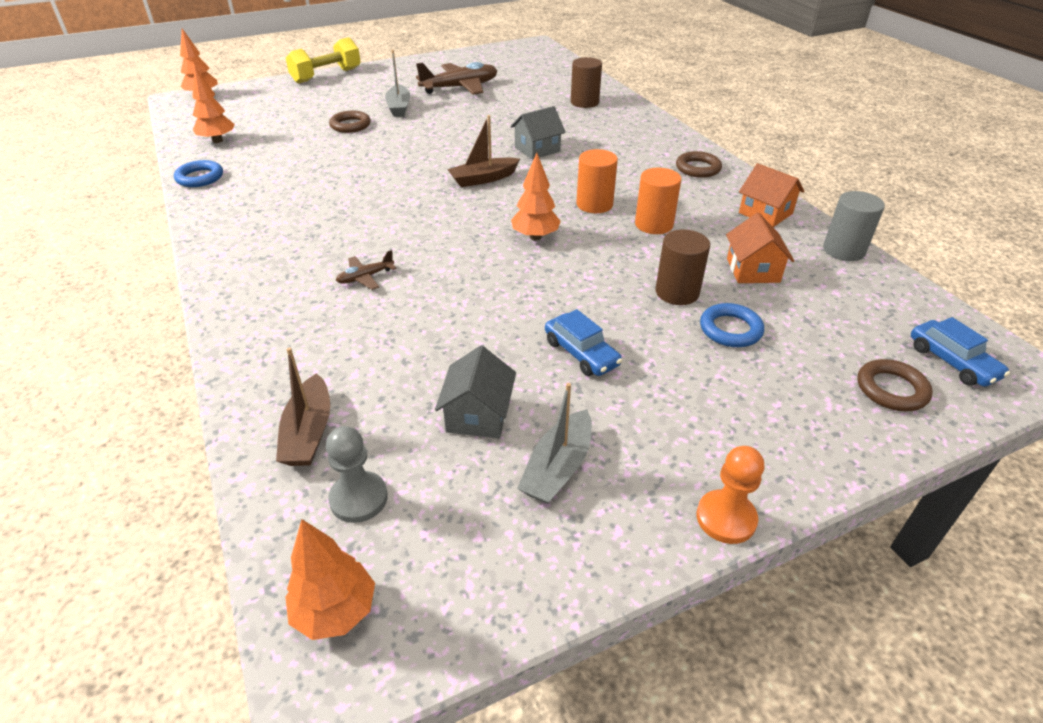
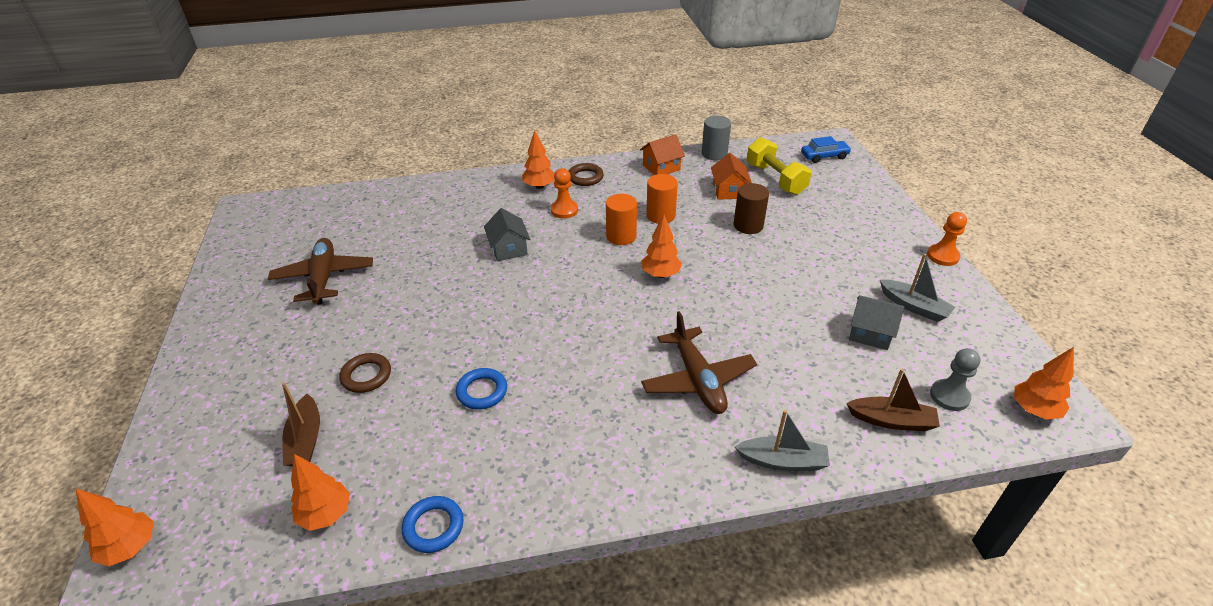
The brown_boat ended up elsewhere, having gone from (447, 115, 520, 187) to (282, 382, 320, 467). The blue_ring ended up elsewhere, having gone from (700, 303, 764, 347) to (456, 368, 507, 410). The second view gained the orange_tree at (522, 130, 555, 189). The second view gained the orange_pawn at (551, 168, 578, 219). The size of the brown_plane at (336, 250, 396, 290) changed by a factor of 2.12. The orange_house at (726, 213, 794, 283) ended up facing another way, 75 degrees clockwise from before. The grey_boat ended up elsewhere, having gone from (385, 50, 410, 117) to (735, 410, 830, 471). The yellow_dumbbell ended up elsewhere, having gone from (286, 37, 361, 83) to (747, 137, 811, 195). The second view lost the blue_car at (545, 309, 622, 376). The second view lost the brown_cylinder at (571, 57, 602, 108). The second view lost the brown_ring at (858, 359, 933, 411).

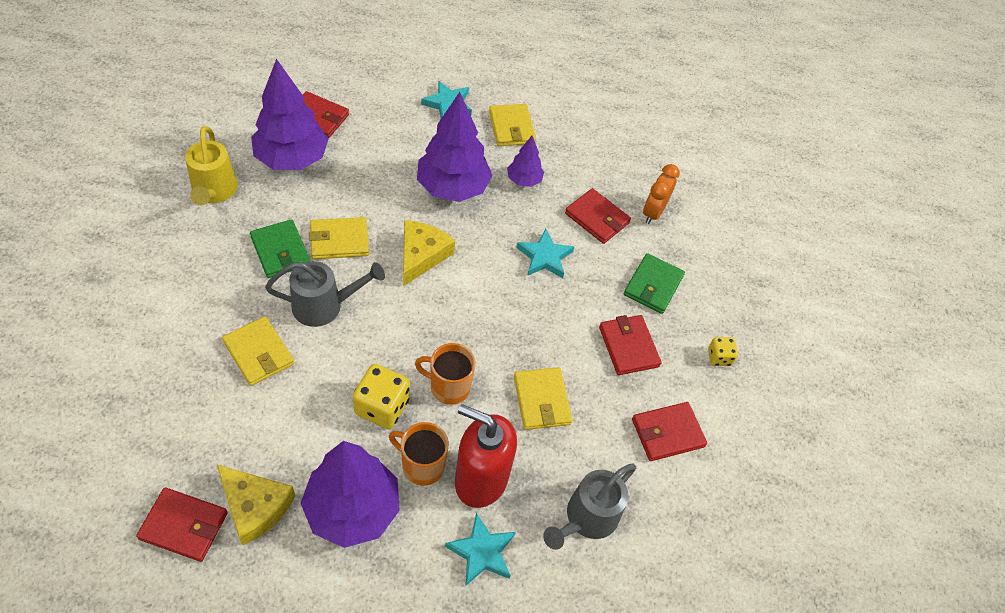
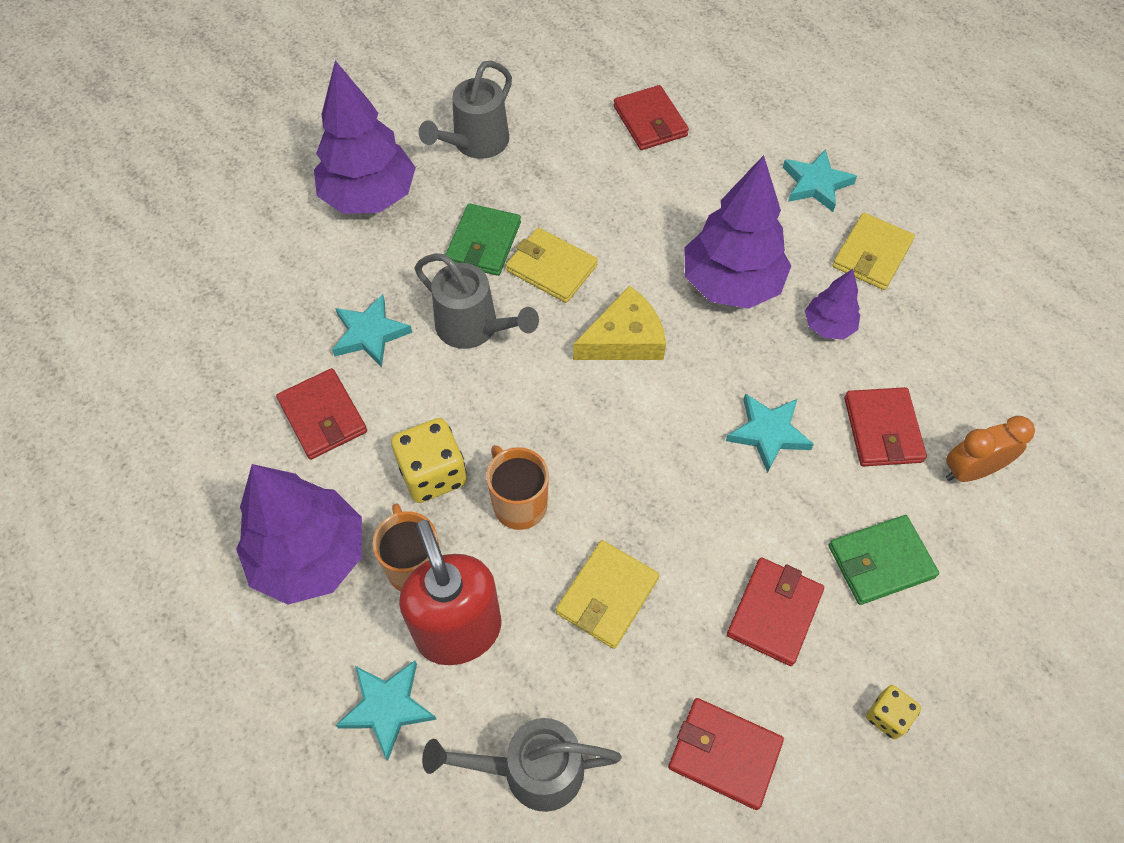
The red_wallet ended up elsewhere, having gone from (136, 487, 228, 562) to (276, 368, 367, 460). The purple_tree ended up elsewhere, having gone from (251, 59, 329, 170) to (314, 60, 416, 214). Where the yellow_wallet stood at (222, 316, 294, 386), the turquoise_star came to stand at (332, 294, 412, 367). What was the yellow_watering_can at (185, 126, 238, 205) turned into the grey_watering_can at (419, 61, 512, 159). The second view lost the yellow_cheese at (217, 465, 295, 545).

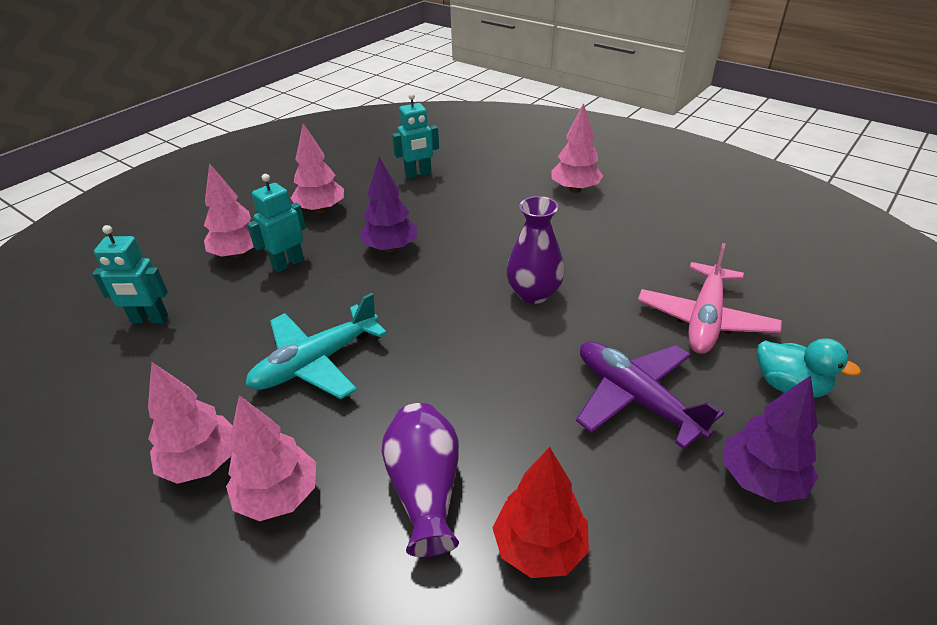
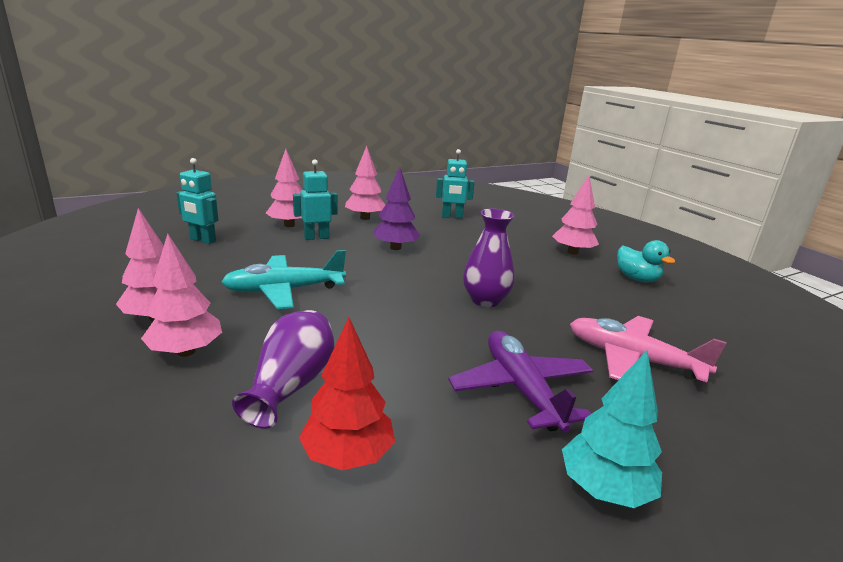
What was the purple_tree at (723, 375, 818, 502) turned into the turquoise_tree at (562, 350, 662, 508). The pink_plane at (638, 243, 782, 354) ended up facing another way, 75 degrees clockwise from before. The turquoise_duck ended up elsewhere, having gone from (757, 338, 861, 398) to (617, 240, 675, 282).

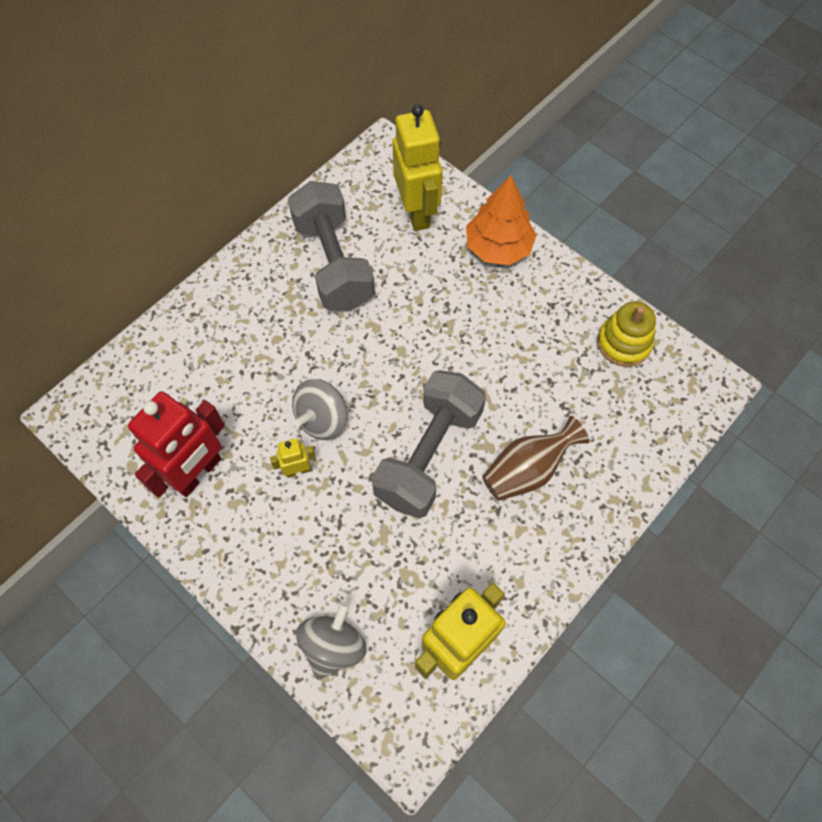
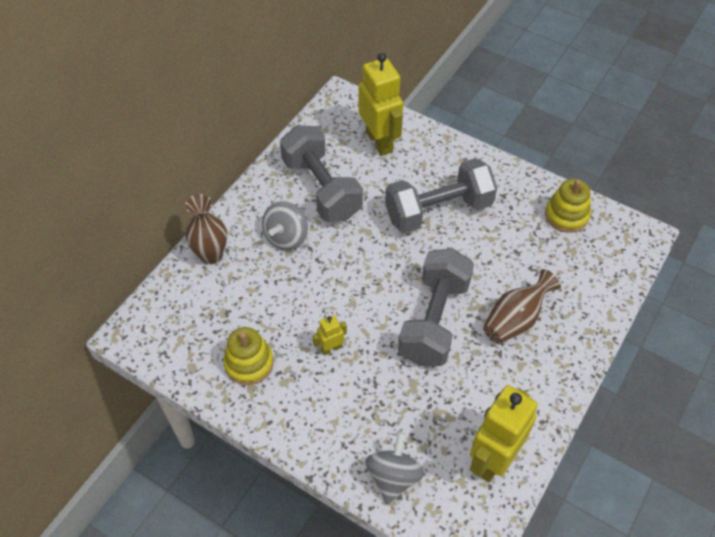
The second view gained the brown_vase at (185, 194, 227, 264). Where the red_robot stood at (128, 392, 225, 498), the yellow_stacking_toy came to stand at (223, 327, 273, 385). The grey_spinning_top ended up elsewhere, having gone from (292, 379, 348, 440) to (262, 201, 308, 251). The second view gained the grey_dumbbell at (385, 158, 497, 233). The second view lost the orange_tree at (466, 175, 536, 265).

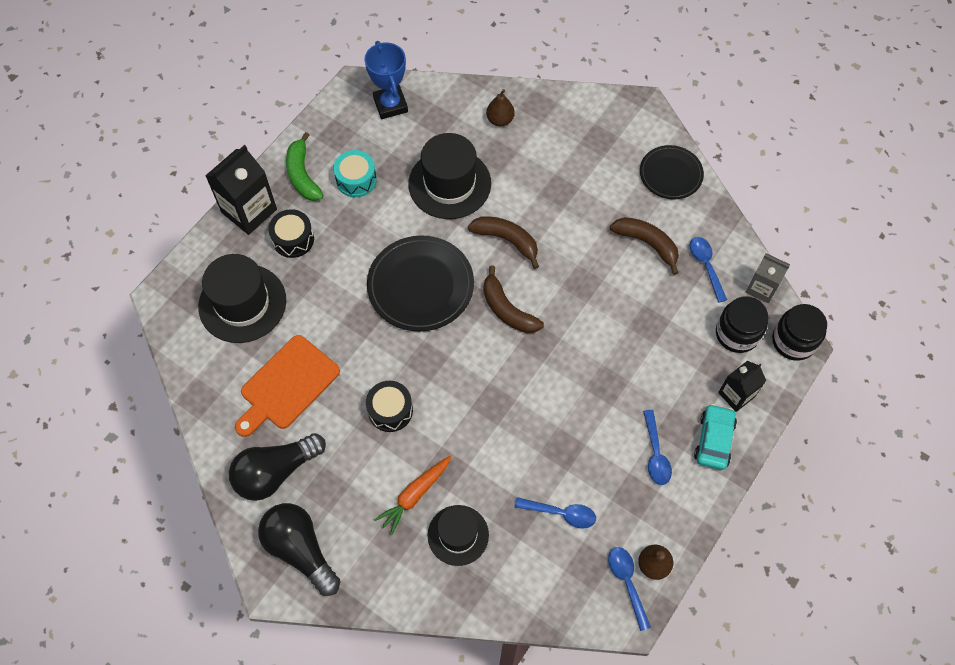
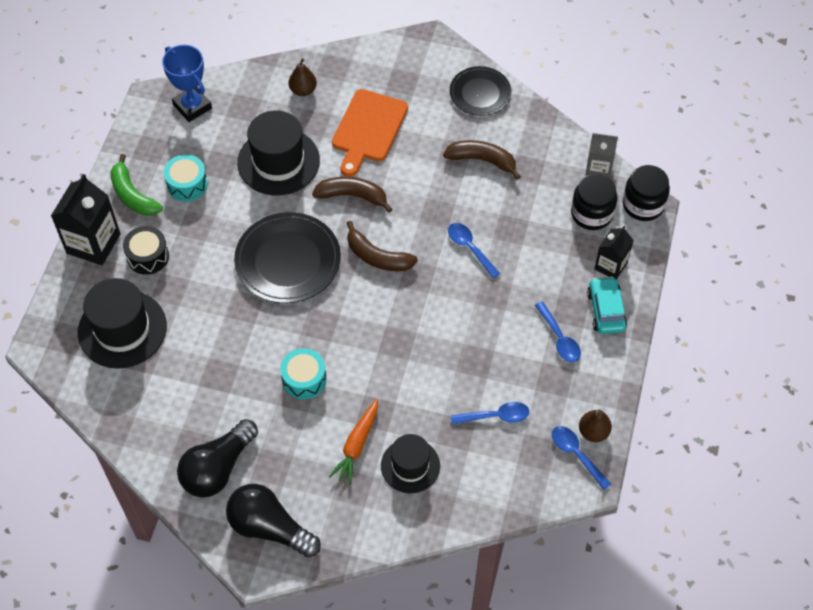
What was the black_drum at (366, 381, 413, 432) turned into the turquoise_drum at (280, 348, 326, 399). The orange_cutting_board ended up elsewhere, having gone from (235, 335, 340, 437) to (332, 89, 408, 177). The blue_spoon ended up elsewhere, having gone from (690, 237, 727, 303) to (448, 223, 500, 278).

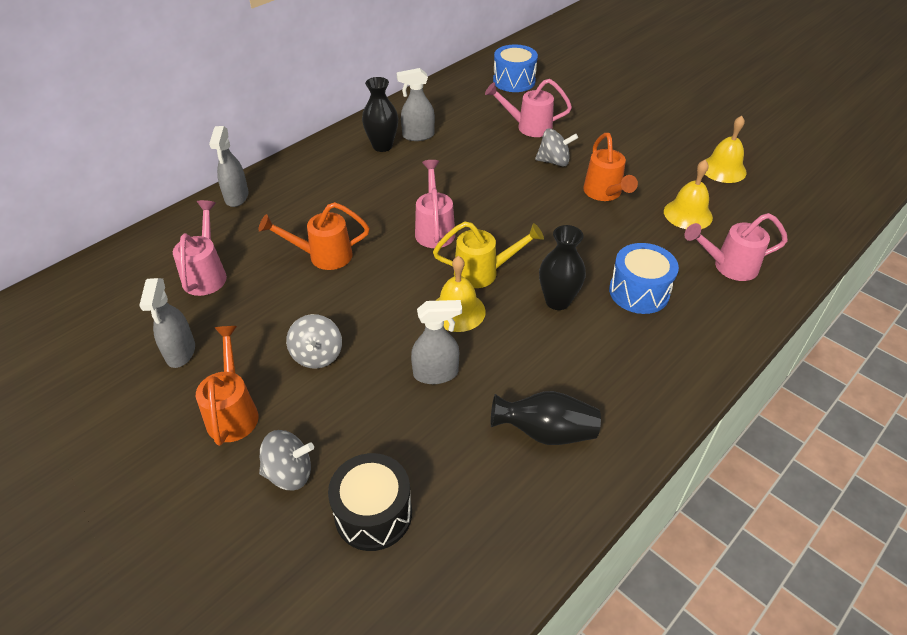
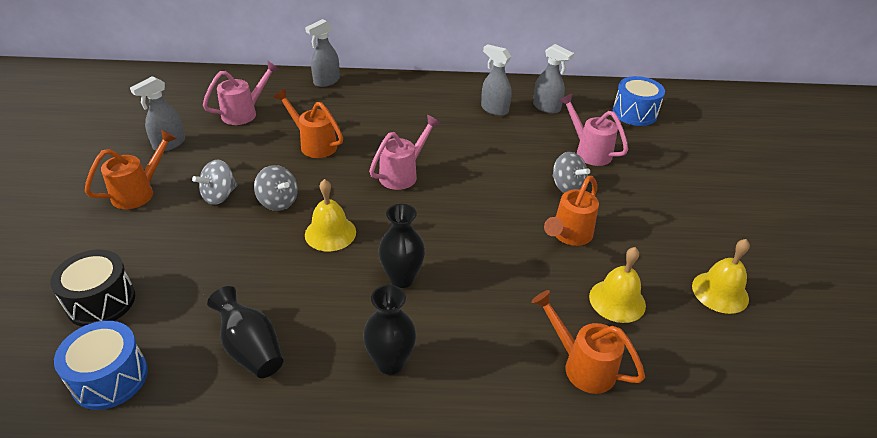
The blue_drum ended up elsewhere, having gone from (609, 243, 679, 314) to (54, 321, 148, 410). The grey_spinning_top ended up elsewhere, having gone from (259, 430, 314, 490) to (254, 165, 298, 211). The black_vase ended up elsewhere, having gone from (362, 77, 398, 152) to (363, 285, 416, 375). What was the pink_watering_can at (684, 213, 788, 281) turned into the orange_watering_can at (531, 290, 645, 394). The grey_spray_bottle ended up elsewhere, having gone from (411, 300, 462, 384) to (533, 44, 574, 114). The second view lost the yellow_watering_can at (433, 221, 544, 288).

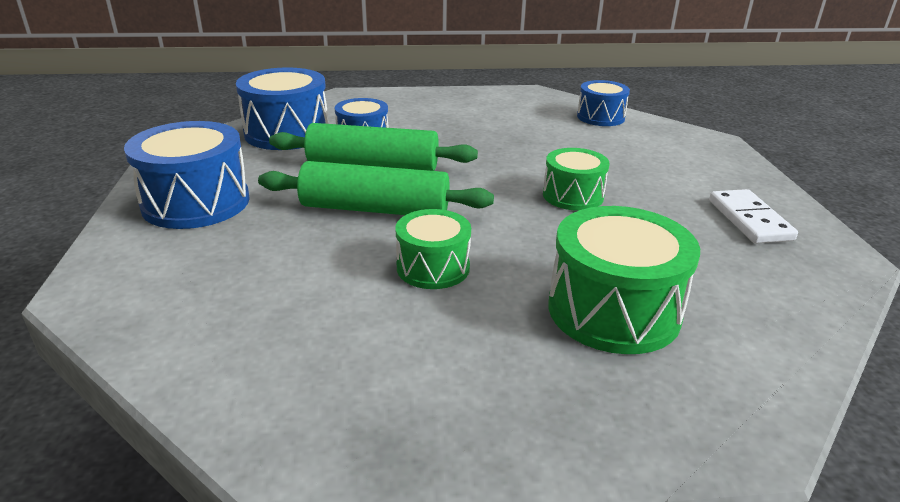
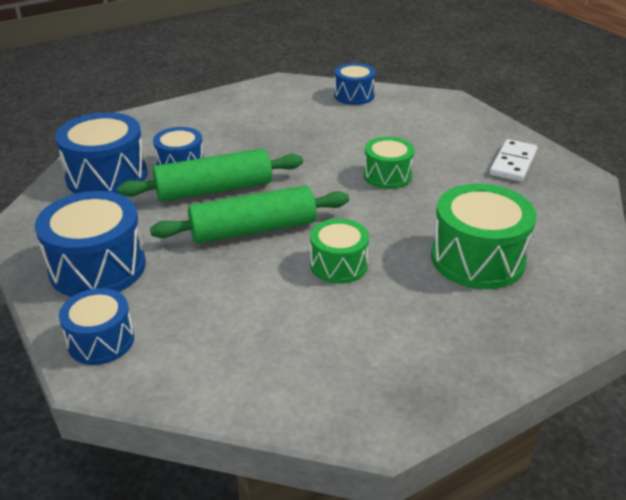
The second view gained the blue_drum at (59, 288, 134, 365). The white_domino at (709, 189, 798, 243) ended up facing another way, 60 degrees clockwise from before.

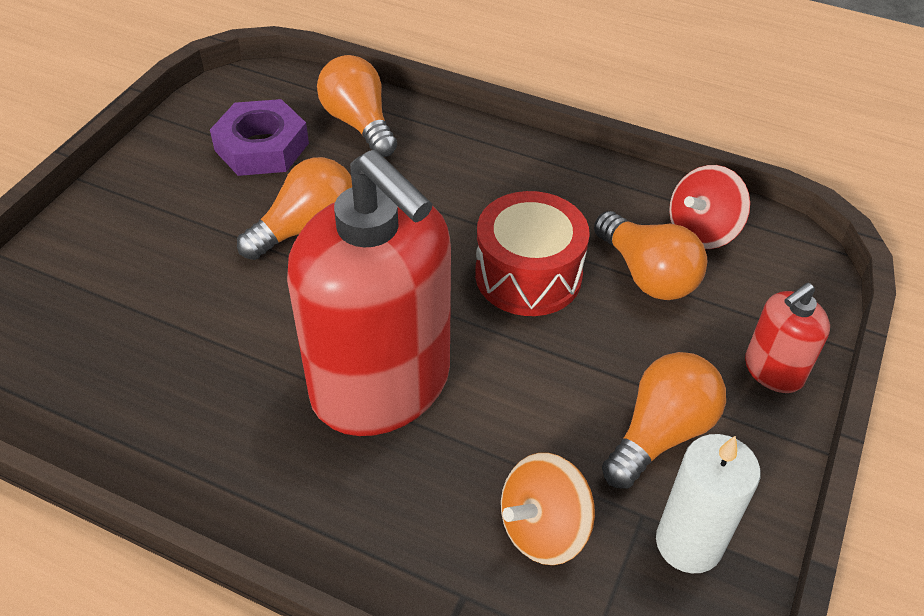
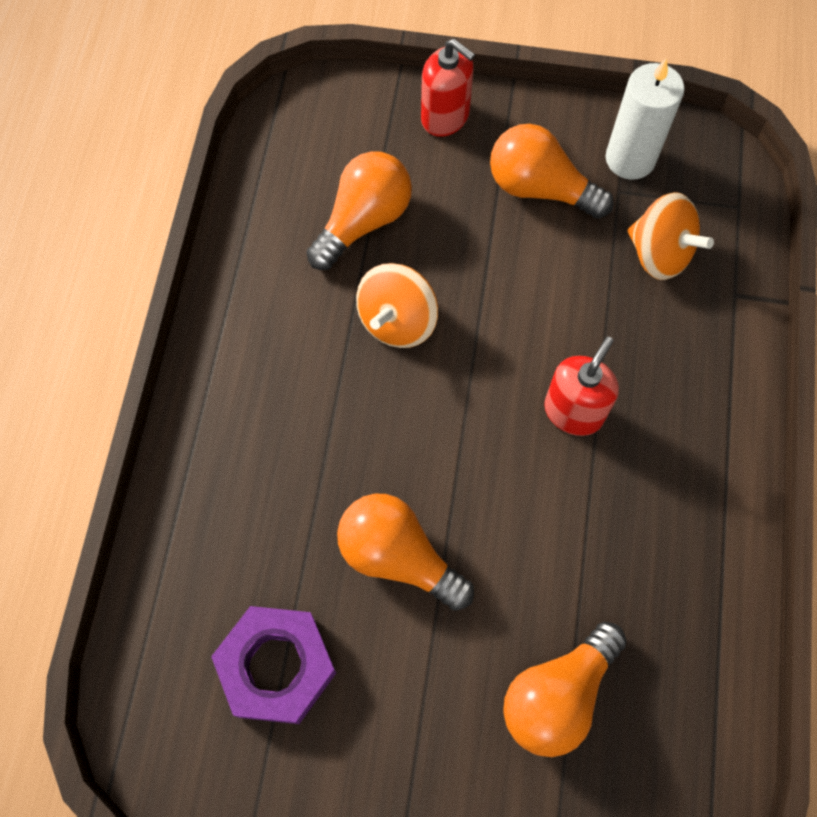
Where the red_drum stood at (475, 191, 590, 316), the orange_spinning_top came to stand at (356, 263, 438, 348). The orange_light_bulb ended up elsewhere, having gone from (317, 55, 397, 157) to (503, 622, 627, 757). The size of the red_soap_dispenser at (287, 150, 451, 436) changed by a factor of 0.44. The second view lost the red_spinning_top at (669, 165, 750, 249).

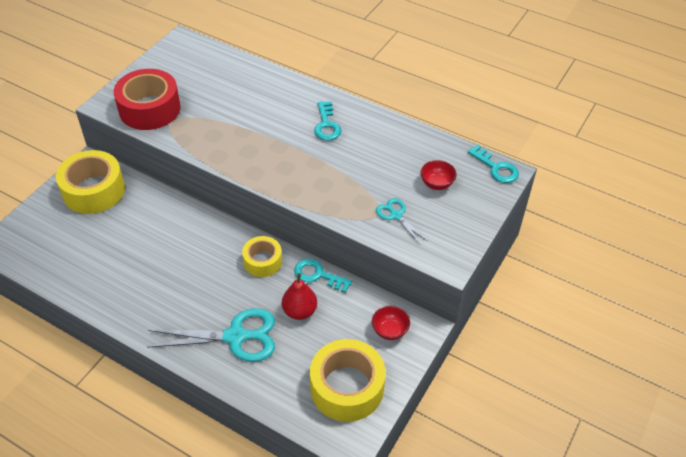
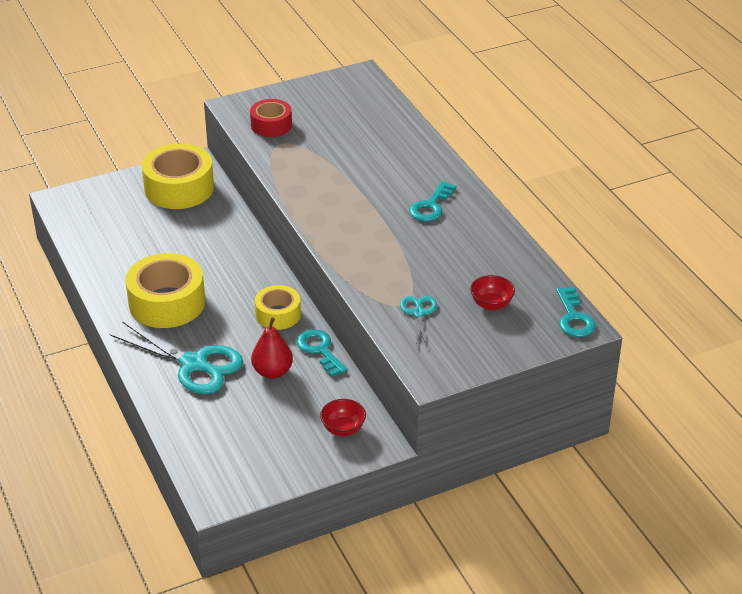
The yellow_tape ended up elsewhere, having gone from (310, 339, 386, 422) to (125, 253, 205, 328). The size of the red_tape at (114, 69, 181, 130) changed by a factor of 0.59.

